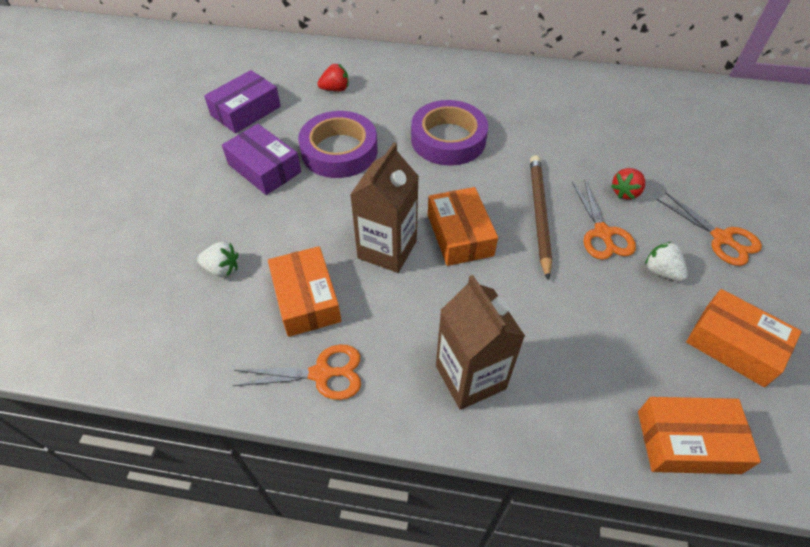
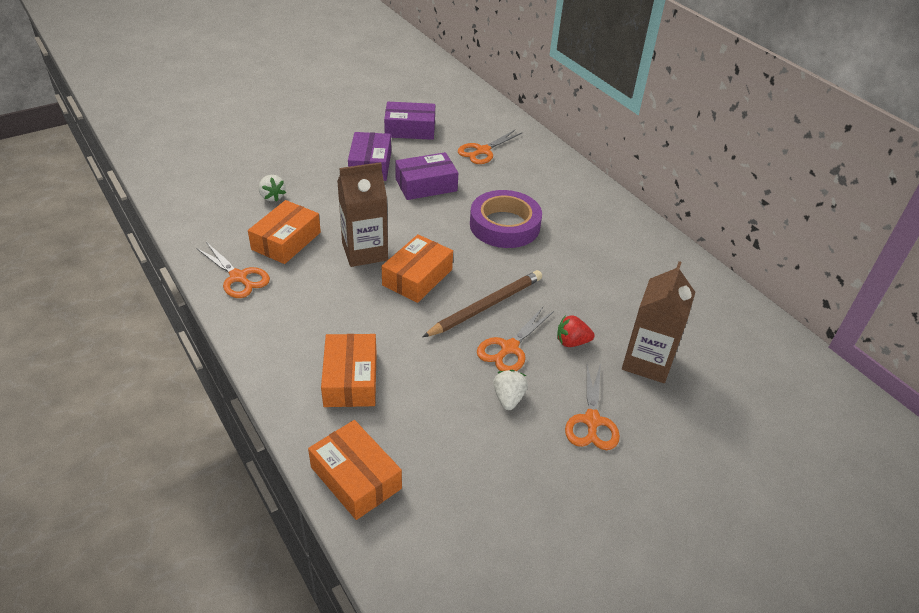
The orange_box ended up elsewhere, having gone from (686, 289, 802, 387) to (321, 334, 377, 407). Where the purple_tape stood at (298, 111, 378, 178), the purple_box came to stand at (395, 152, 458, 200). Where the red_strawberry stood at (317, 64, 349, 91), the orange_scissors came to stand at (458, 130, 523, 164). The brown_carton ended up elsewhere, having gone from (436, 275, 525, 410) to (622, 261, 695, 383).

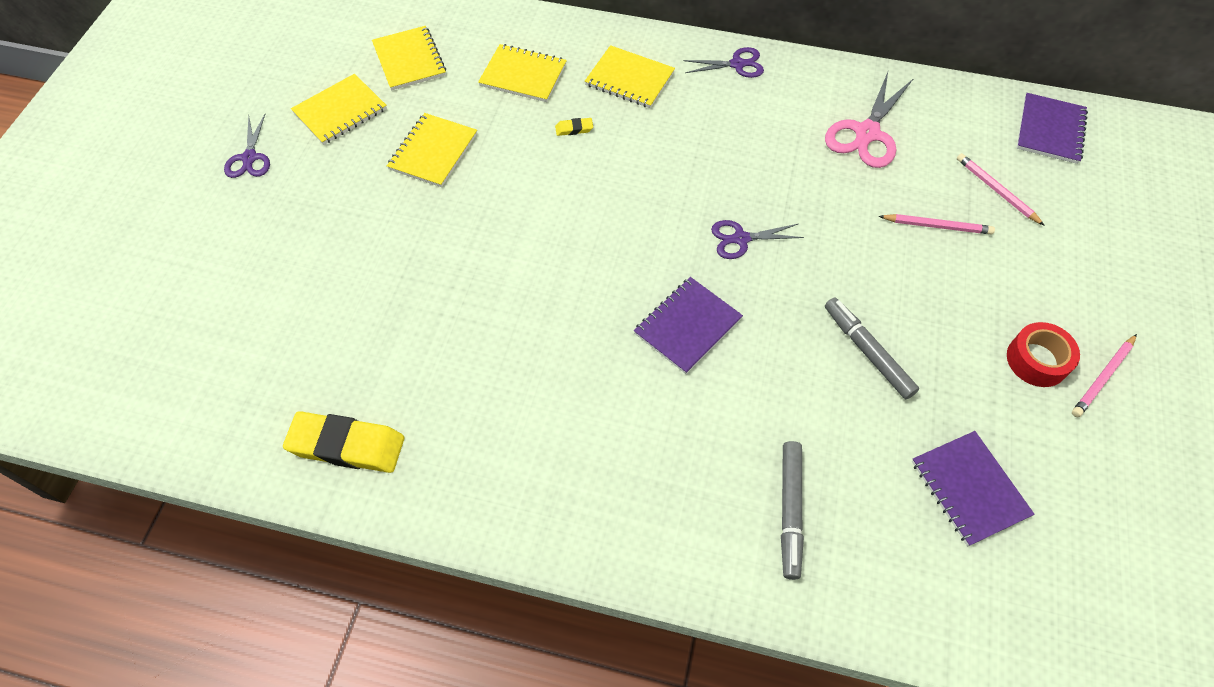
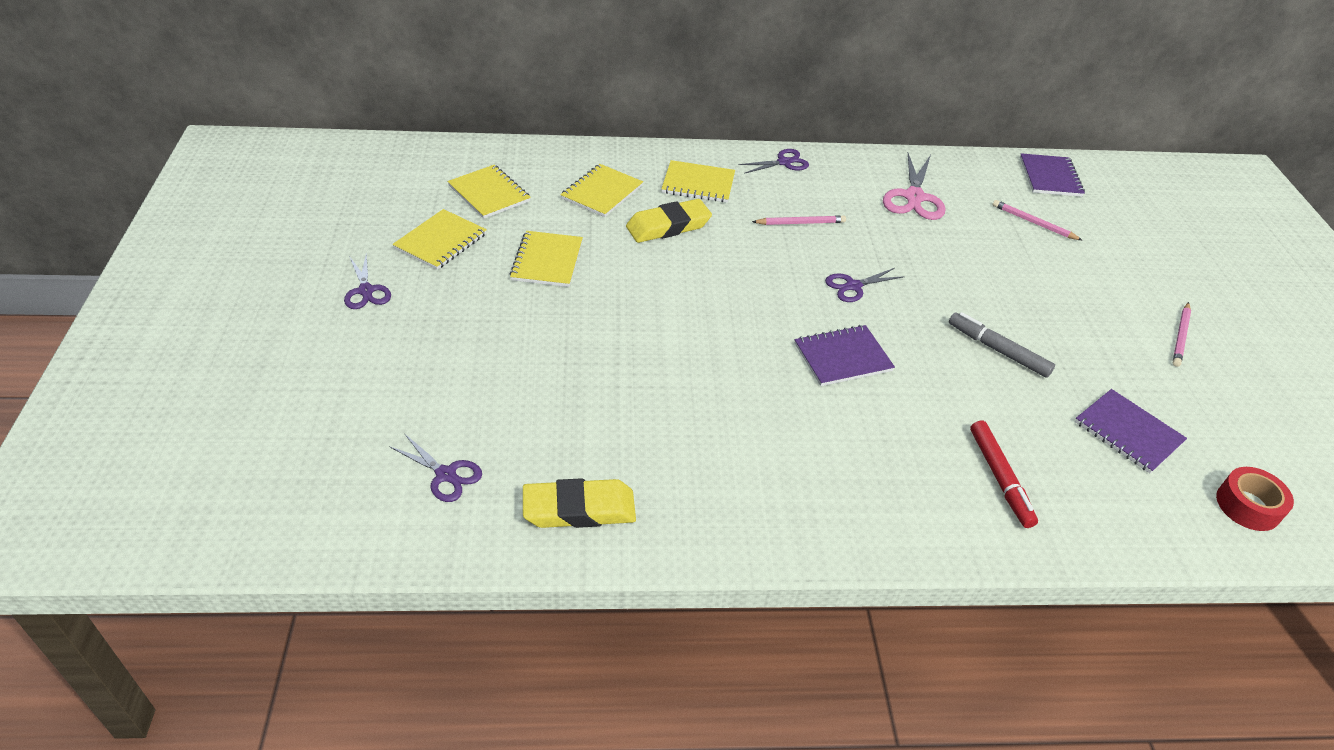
The second view gained the purple_scissors at (389, 433, 482, 502). The yellow_notebook at (478, 44, 567, 102) ended up facing another way, 60 degrees counterclockwise from before. The size of the yellow_eraser at (555, 118, 593, 136) changed by a factor of 2.36. The pink_pencil ended up elsewhere, having gone from (879, 214, 995, 235) to (752, 215, 846, 225). The purple_notebook at (634, 277, 743, 374) ended up facing another way, 45 degrees clockwise from before. What was the grey_marker at (781, 441, 804, 580) turned into the red_marker at (970, 420, 1038, 528). The red_tape ended up elsewhere, having gone from (1007, 322, 1080, 387) to (1216, 467, 1294, 531).

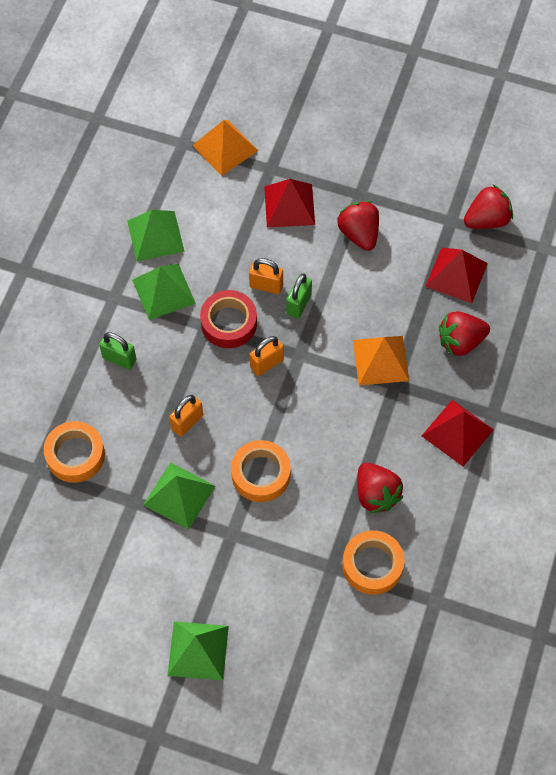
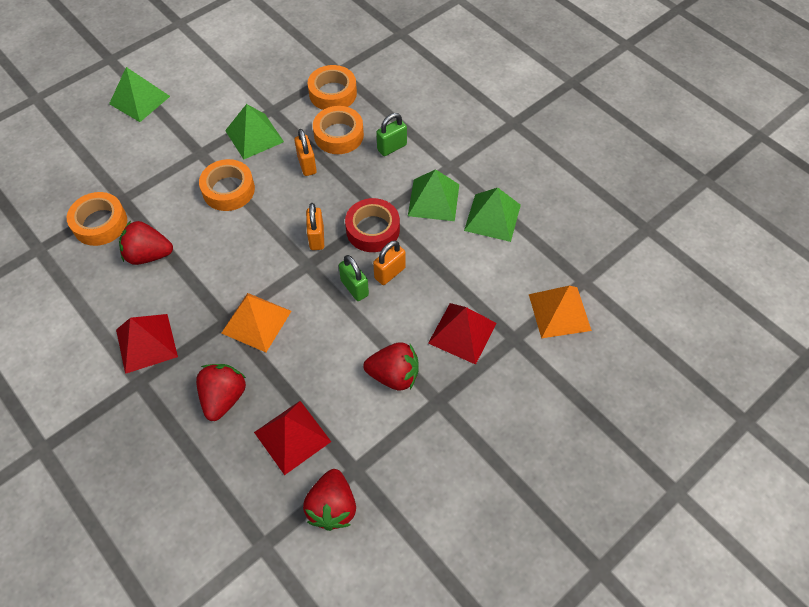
The second view gained the orange_tape at (313, 106, 364, 154).

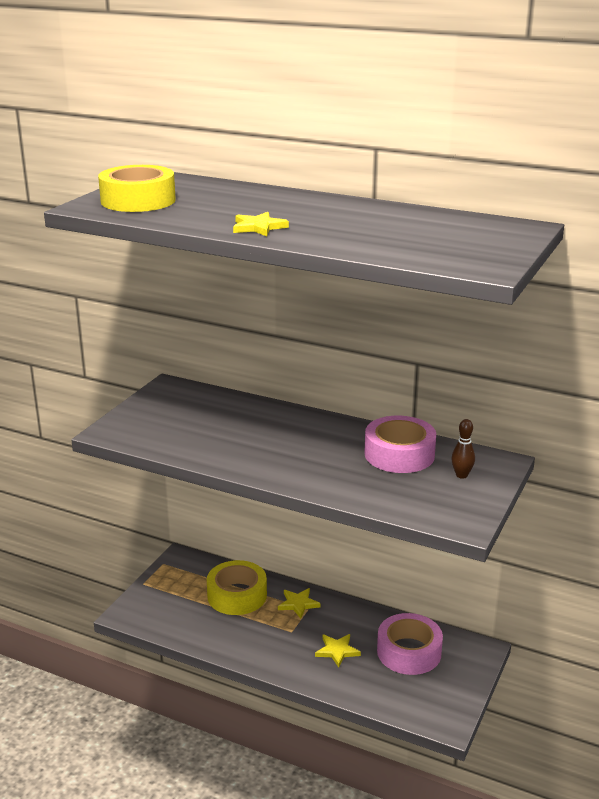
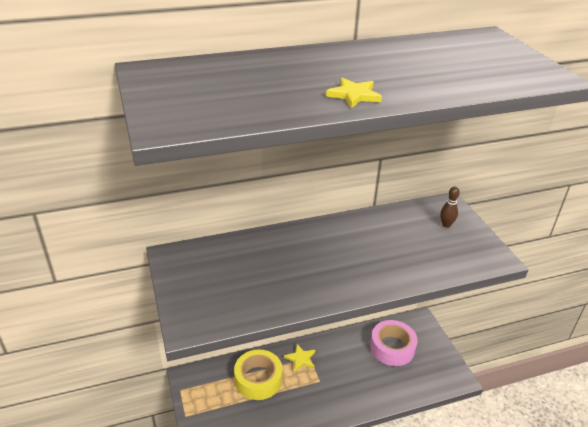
The second view lost the yellow_tape at (98, 165, 176, 212). The second view lost the yellow_star at (315, 634, 361, 668). The second view lost the pink_tape at (364, 416, 436, 473).

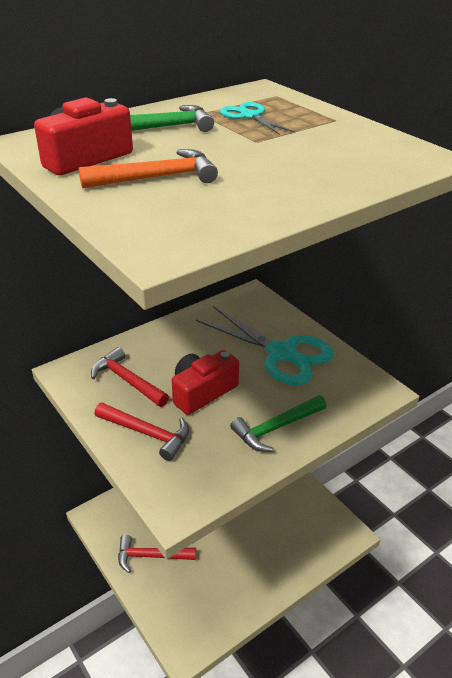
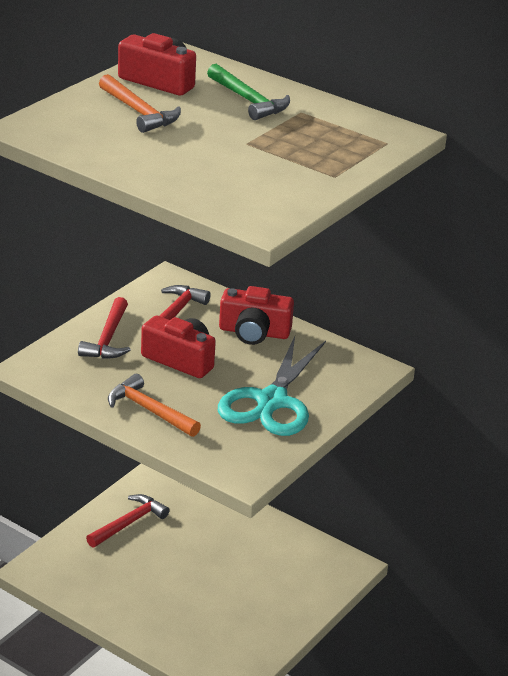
The red_hammer at (118, 535, 196, 573) ended up facing another way, 60 degrees clockwise from before. What was the green_hammer at (230, 395, 327, 452) turned into the orange_hammer at (108, 374, 201, 437). The second view gained the red_camera at (219, 286, 294, 345). The second view lost the turquoise_scissors at (220, 102, 295, 135).

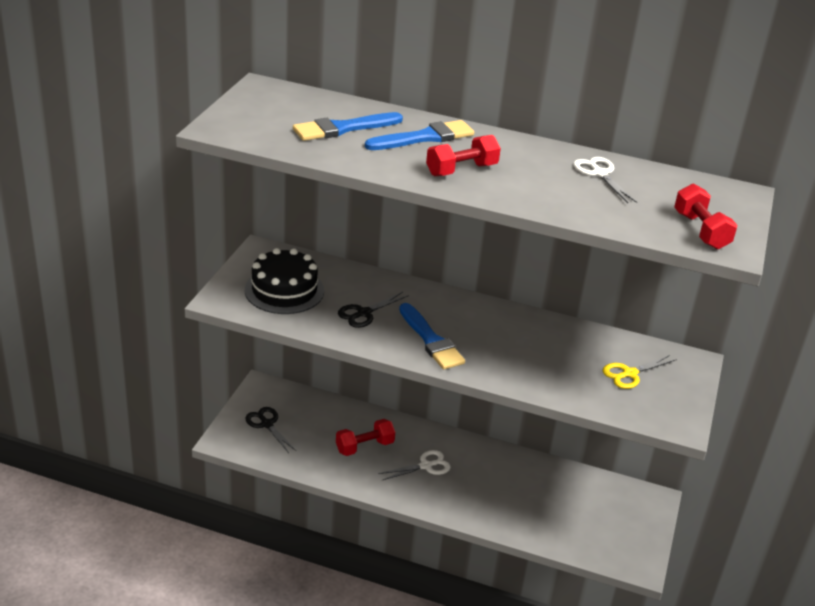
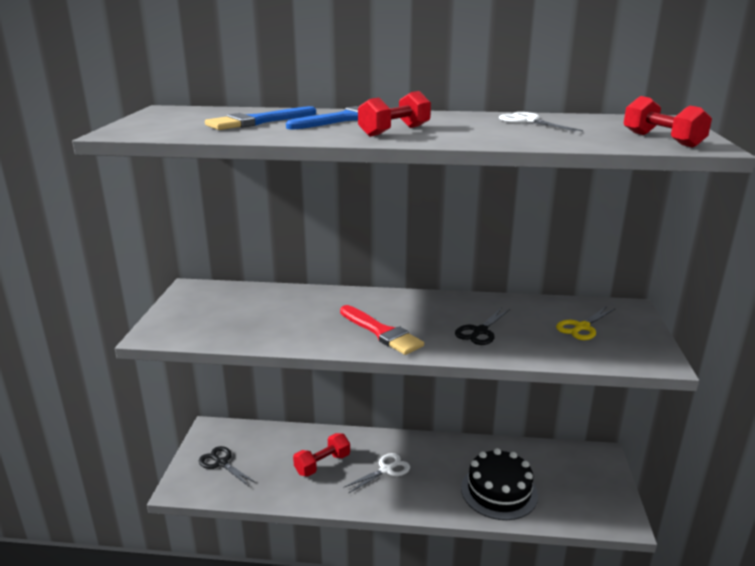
What was the blue_brush at (399, 303, 465, 369) turned into the red_brush at (340, 305, 424, 355). The black_scissors ended up elsewhere, having gone from (338, 292, 409, 328) to (455, 307, 510, 345). The black_cake ended up elsewhere, having gone from (245, 248, 324, 314) to (461, 448, 538, 520).

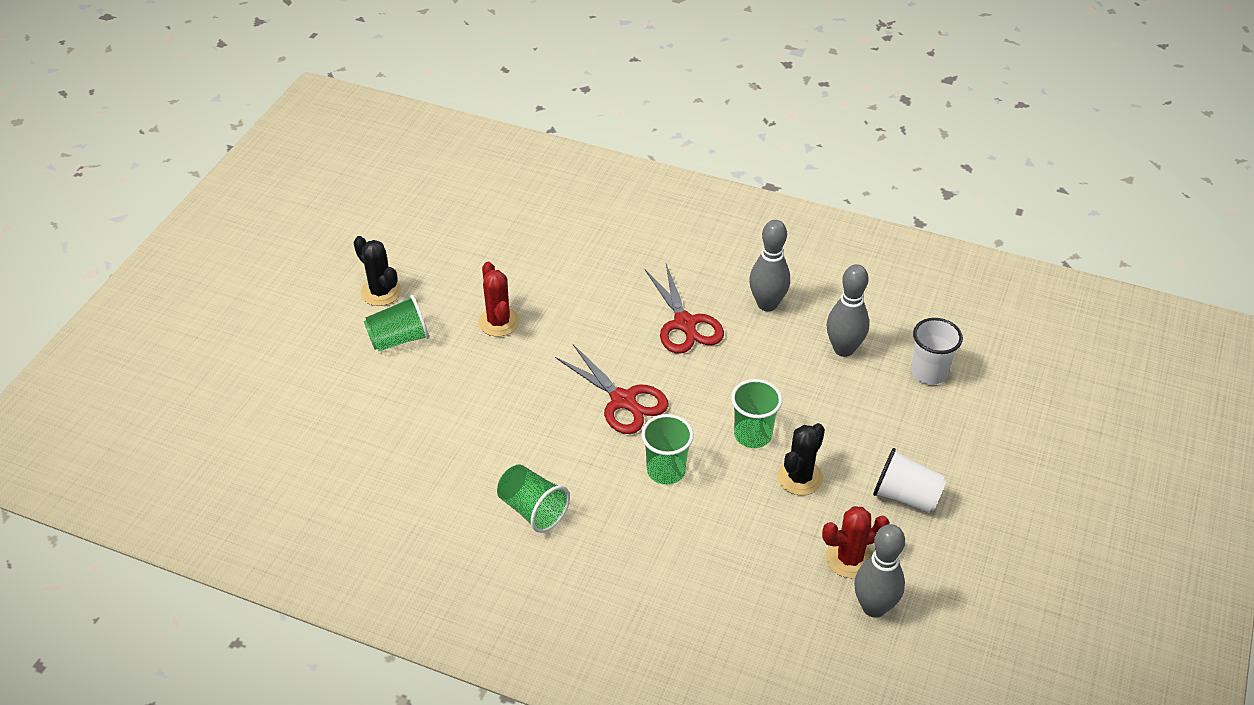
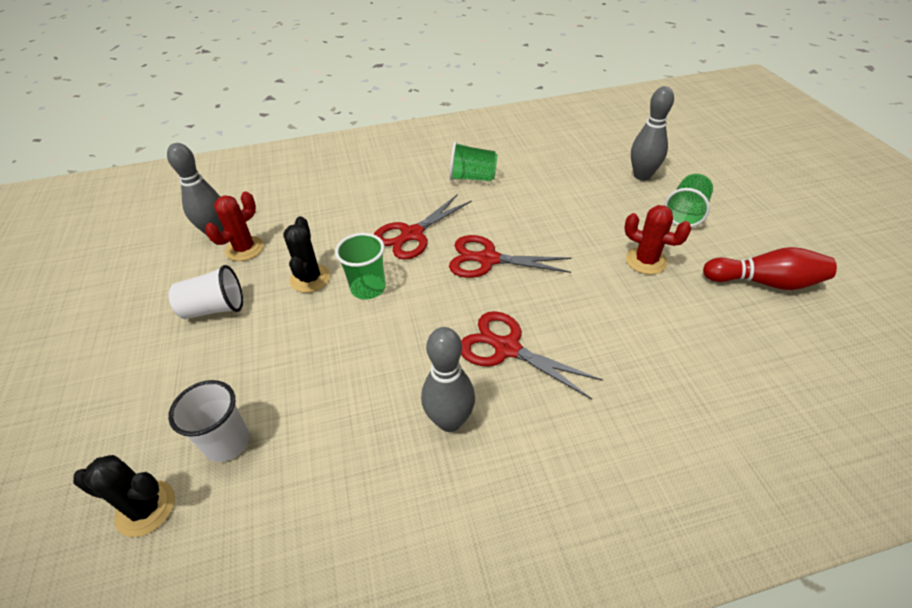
The black_cactus ended up elsewhere, having gone from (353, 236, 401, 306) to (73, 455, 175, 537). Where the green_cup stood at (641, 414, 694, 485), the red_scissors came to stand at (374, 194, 472, 260). The grey_bowling_pin ended up elsewhere, having gone from (827, 264, 869, 357) to (631, 86, 674, 181). The second view gained the red_bowling_pin at (703, 247, 837, 290).

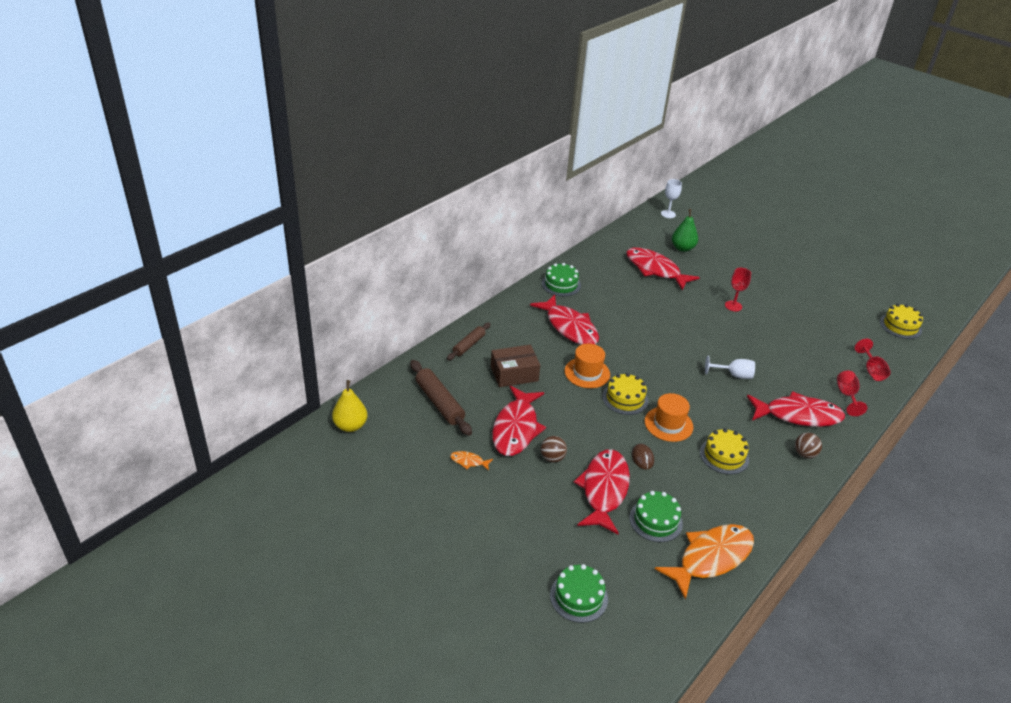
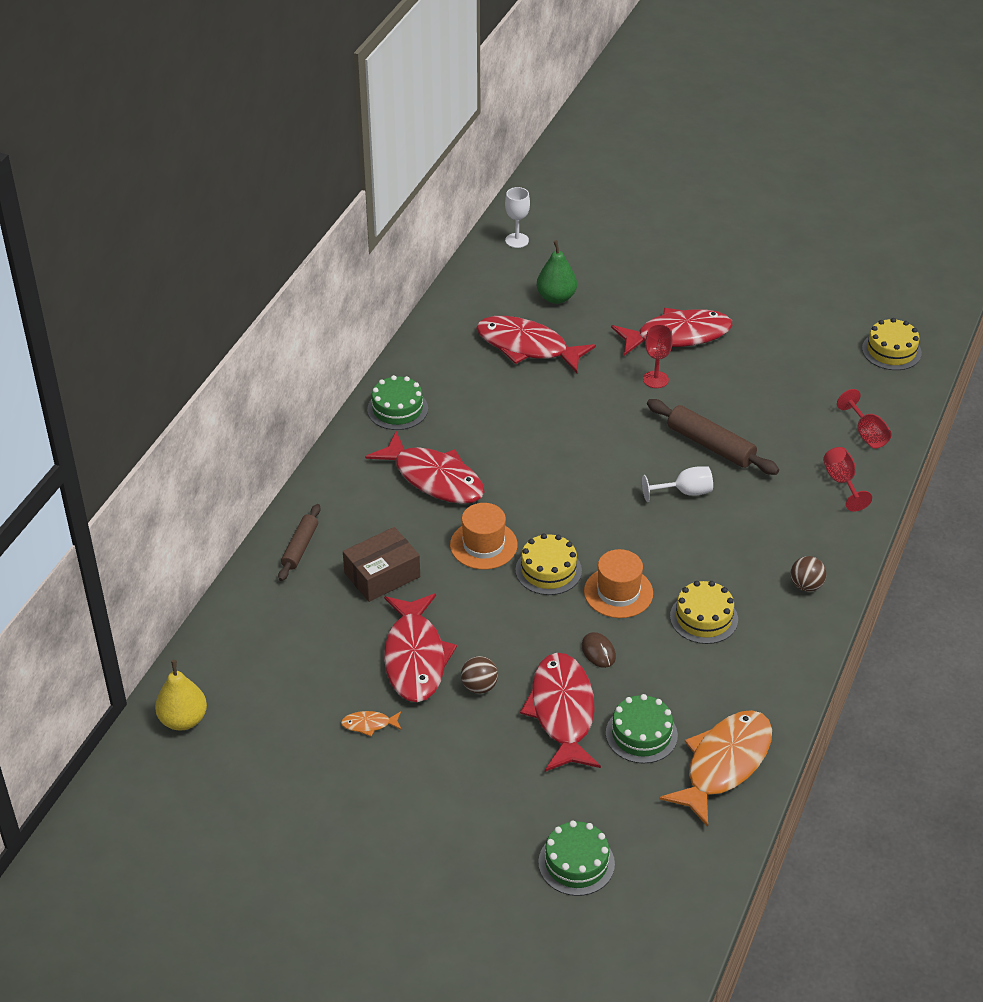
The red_fish ended up elsewhere, having gone from (747, 391, 845, 427) to (611, 308, 732, 356). The brown_rolling_pin ended up elsewhere, having gone from (410, 360, 472, 436) to (647, 399, 779, 475).

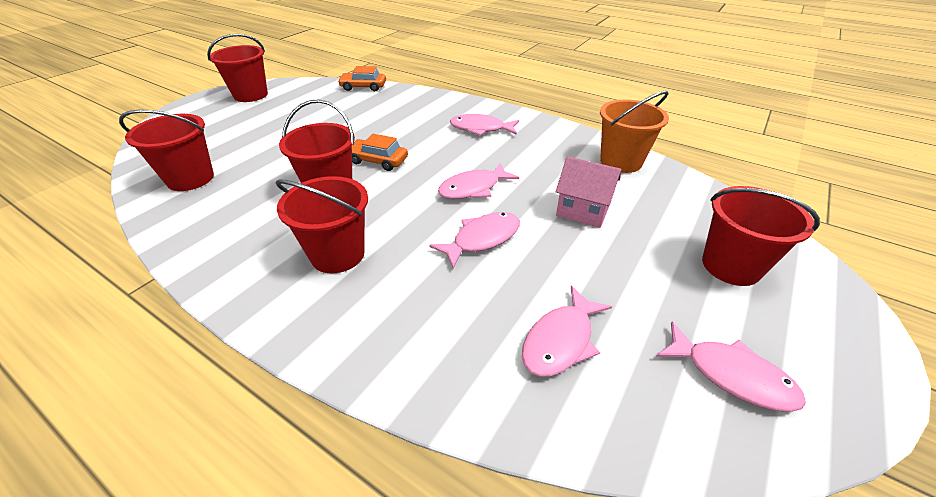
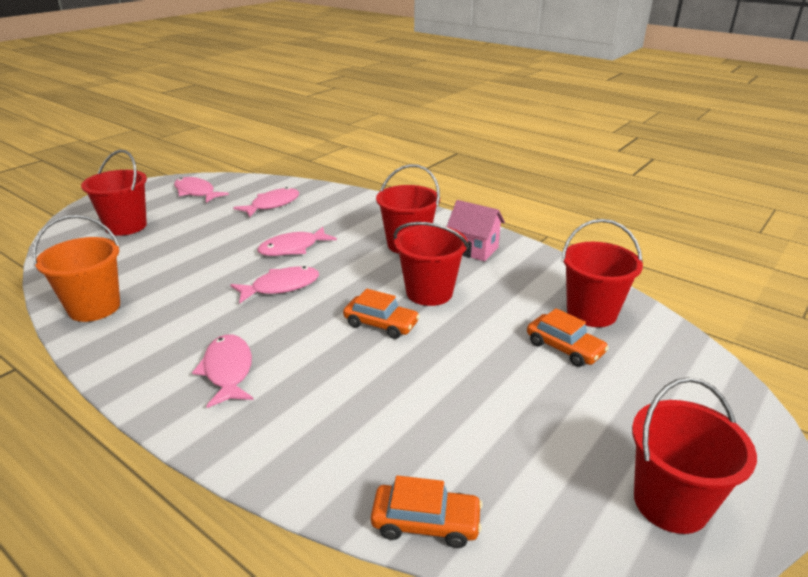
The pink_fish at (450, 114, 519, 136) ended up facing another way, 120 degrees counterclockwise from before. The pink_house ended up elsewhere, having gone from (556, 156, 621, 228) to (446, 200, 505, 261). The second view gained the orange_car at (527, 308, 609, 367).

